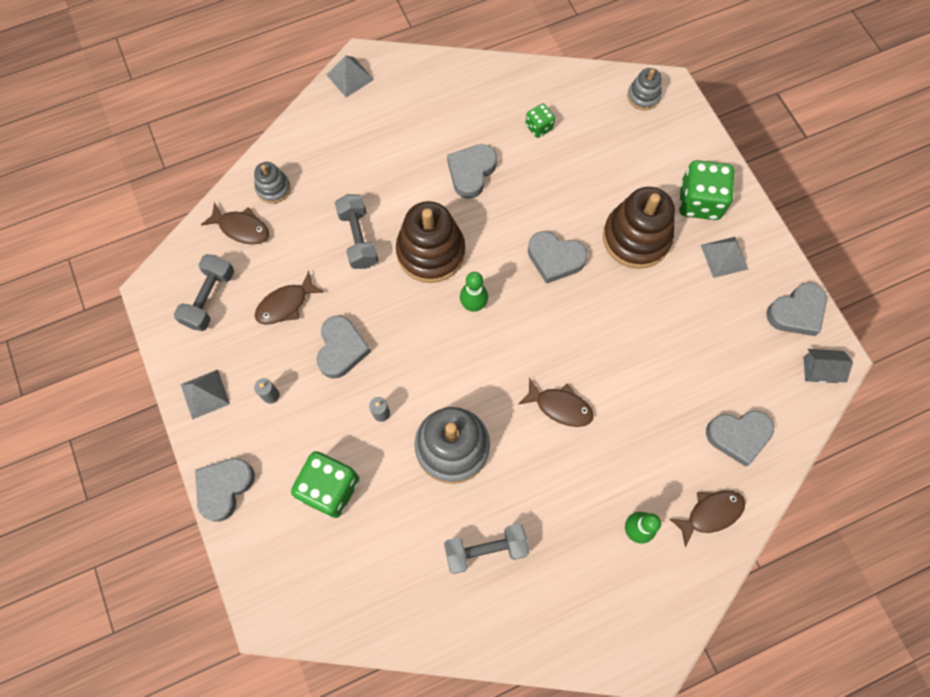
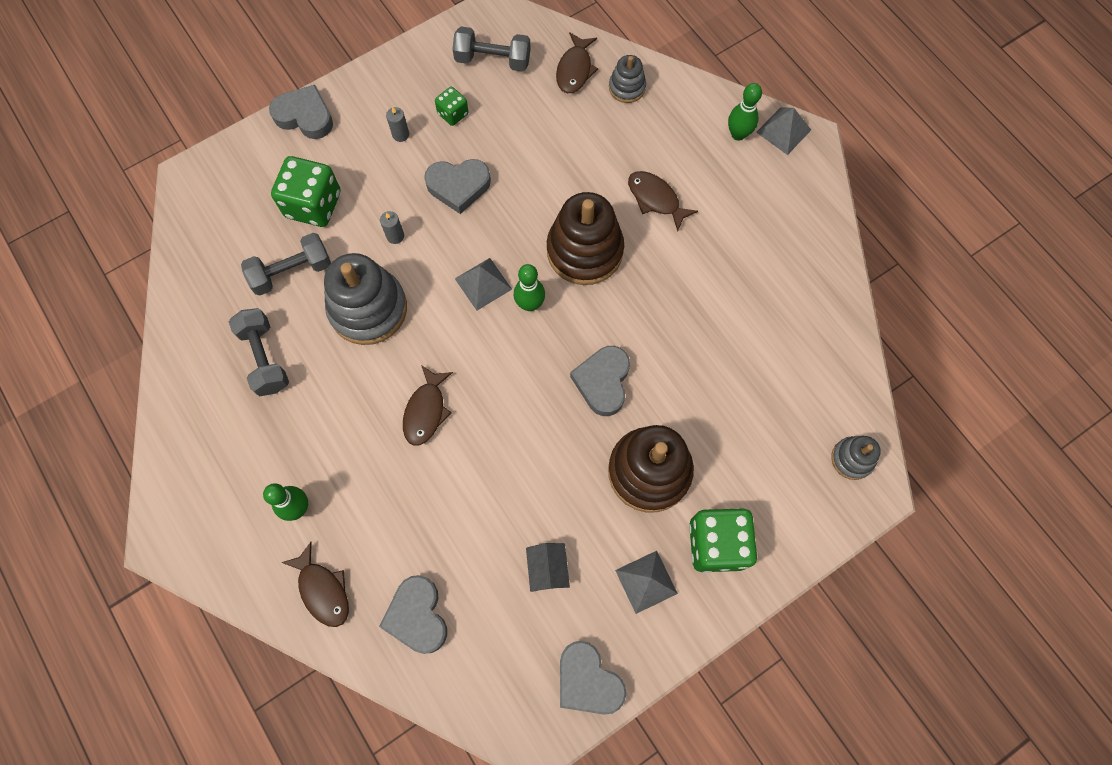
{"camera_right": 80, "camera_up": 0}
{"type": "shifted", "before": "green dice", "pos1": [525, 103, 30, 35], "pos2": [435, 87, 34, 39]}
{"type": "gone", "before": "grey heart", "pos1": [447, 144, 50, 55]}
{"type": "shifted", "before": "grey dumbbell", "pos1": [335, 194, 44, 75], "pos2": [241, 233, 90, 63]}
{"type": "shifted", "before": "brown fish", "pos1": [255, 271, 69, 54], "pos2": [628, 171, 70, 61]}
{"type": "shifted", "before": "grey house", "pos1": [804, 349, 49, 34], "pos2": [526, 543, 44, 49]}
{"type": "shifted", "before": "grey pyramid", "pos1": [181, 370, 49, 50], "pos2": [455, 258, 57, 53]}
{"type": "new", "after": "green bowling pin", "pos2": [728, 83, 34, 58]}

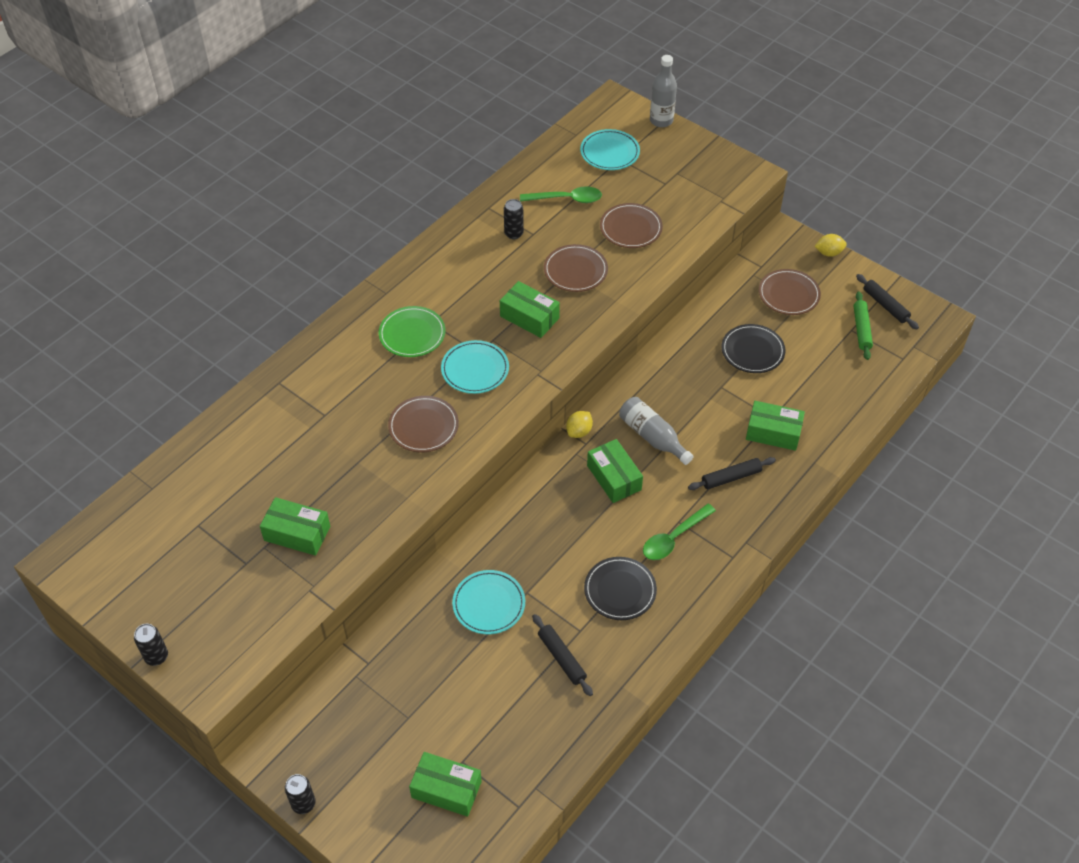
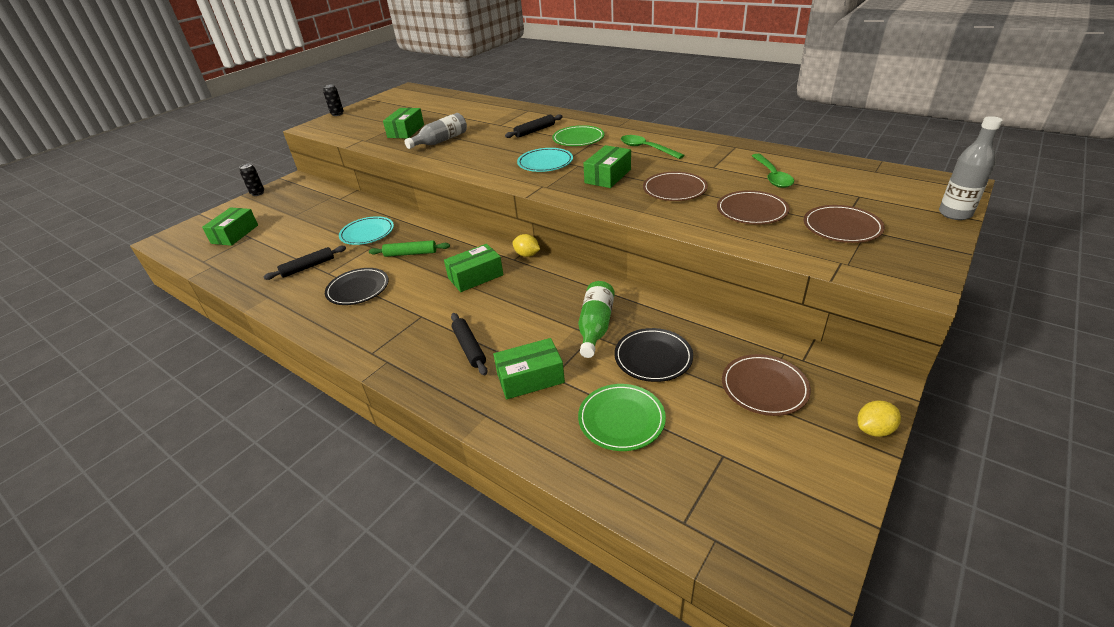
{"camera_right": 90, "camera_up": -15}
{"type": "gone", "before": "turquoise plate", "pos1": [580, 129, 60, 41]}
{"type": "gone", "before": "black can", "pos1": [504, 199, 20, 40]}
{"type": "rotated", "before": "yellow lemon", "pos1": [814, 234, 33, 23], "pos2": [858, 401, 43, 36], "turn": 75}
{"type": "shifted", "before": "black rolling pin", "pos1": [856, 274, 63, 55], "pos2": [505, 114, 58, 24]}
{"type": "shifted", "before": "green rolling pin", "pos1": [854, 291, 19, 69], "pos2": [369, 240, 81, 17]}
{"type": "shifted", "before": "brown plate", "pos1": [388, 396, 71, 56], "pos2": [804, 205, 81, 38]}
{"type": "shifted", "before": "grey bottle", "pos1": [619, 397, 75, 68], "pos2": [404, 113, 63, 36]}
{"type": "rotated", "before": "green box", "pos1": [746, 401, 59, 50], "pos2": [493, 338, 72, 61], "turn": 60}
{"type": "shifted", "before": "green spoon", "pos1": [643, 504, 73, 56], "pos2": [621, 135, 63, 24]}
{"type": "new", "after": "green bottle", "pos2": [578, 281, 37, 77]}
{"type": "new", "after": "green plate", "pos2": [578, 384, 88, 67]}

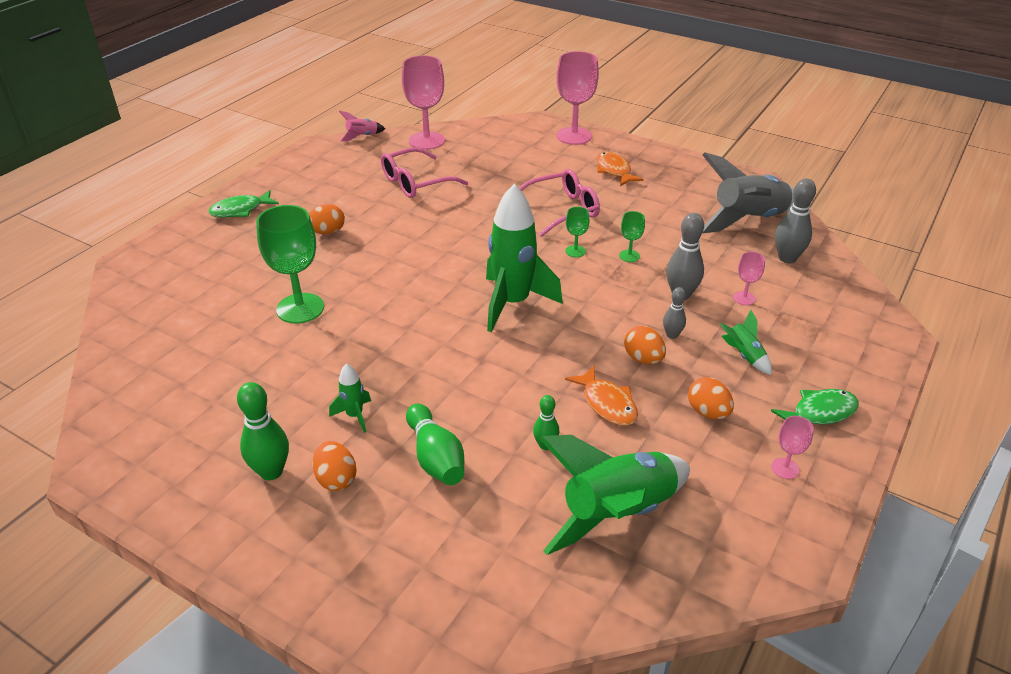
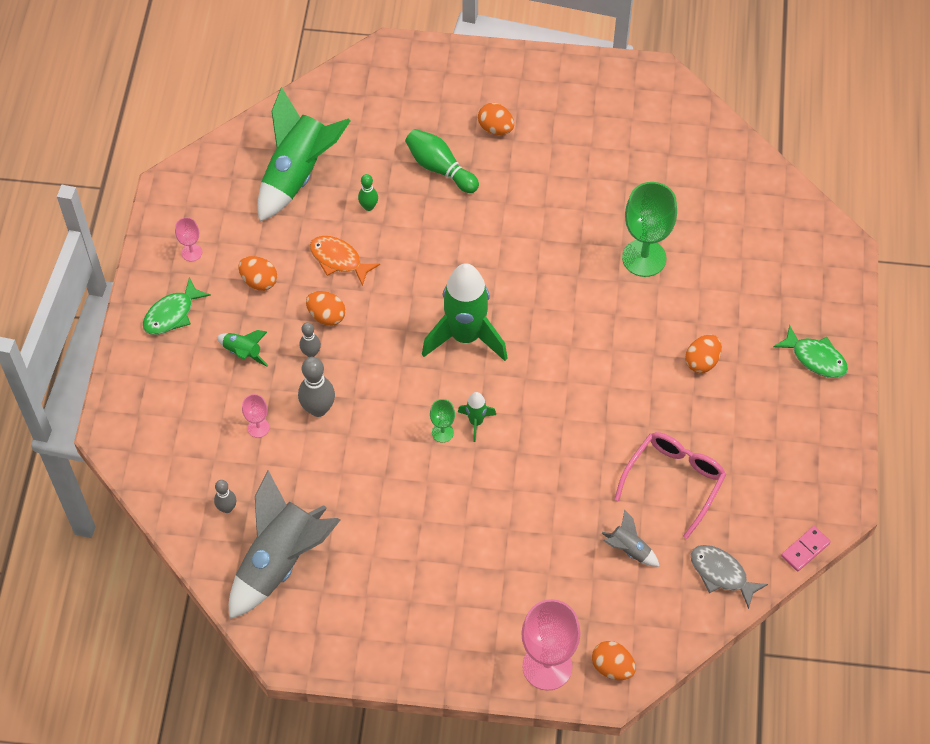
{"camera_right": 155, "camera_up": 20}
{"type": "swapped", "before": "pink goblet", "after": "grey fish", "pos1": [402, 55, 43, 95], "pos2": [691, 545, 77, 64]}
{"type": "swapped", "before": "pink rocket", "after": "pink domino", "pos1": [339, 111, 46, 30], "pos2": [781, 526, 50, 45]}
{"type": "gone", "before": "orange fish", "pos1": [596, 152, 48, 34]}
{"type": "gone", "before": "pink glasses", "pos1": [519, 169, 81, 68]}
{"type": "scaled", "before": "grey bowling pin", "pos1": [775, 179, 41, 84], "pos2": [214, 480, 22, 33], "scale": 0.59}
{"type": "rotated", "before": "green fish", "pos1": [208, 190, 71, 27], "pos2": [773, 325, 75, 53], "turn": 90}
{"type": "gone", "before": "green goblet", "pos1": [619, 211, 26, 51]}
{"type": "shifted", "before": "green rocket", "pos1": [329, 363, 42, 70], "pos2": [458, 392, 38, 50]}
{"type": "gone", "before": "green bowling pin", "pos1": [237, 382, 52, 98]}
{"type": "new", "after": "grey rocket", "pos2": [602, 510, 58, 57]}
{"type": "new", "after": "orange egg", "pos2": [592, 641, 44, 39]}

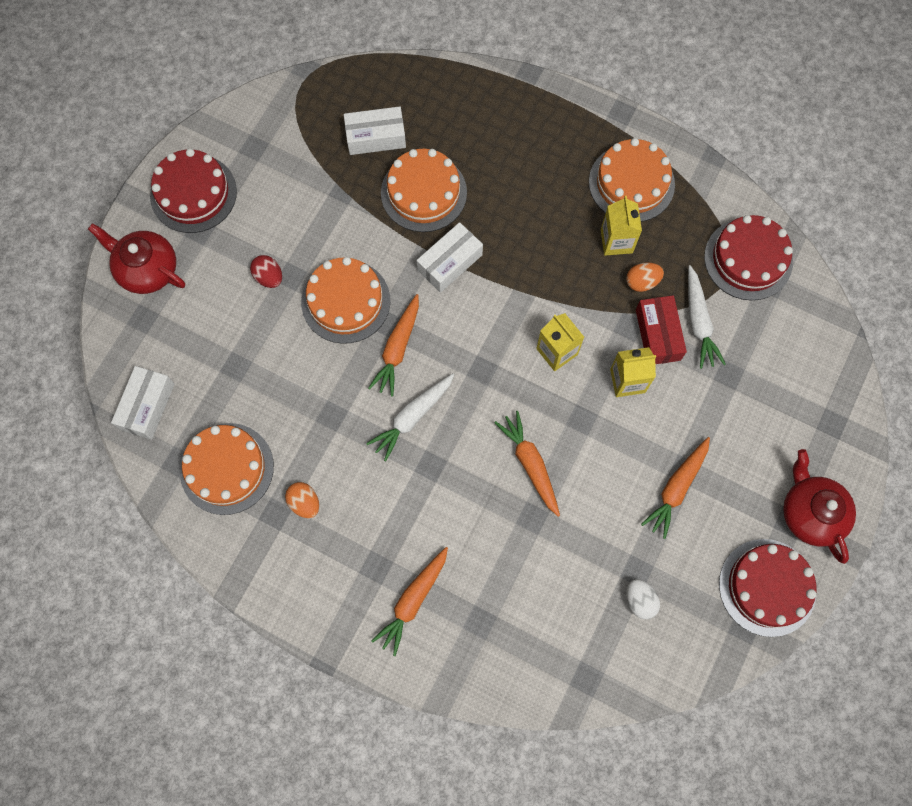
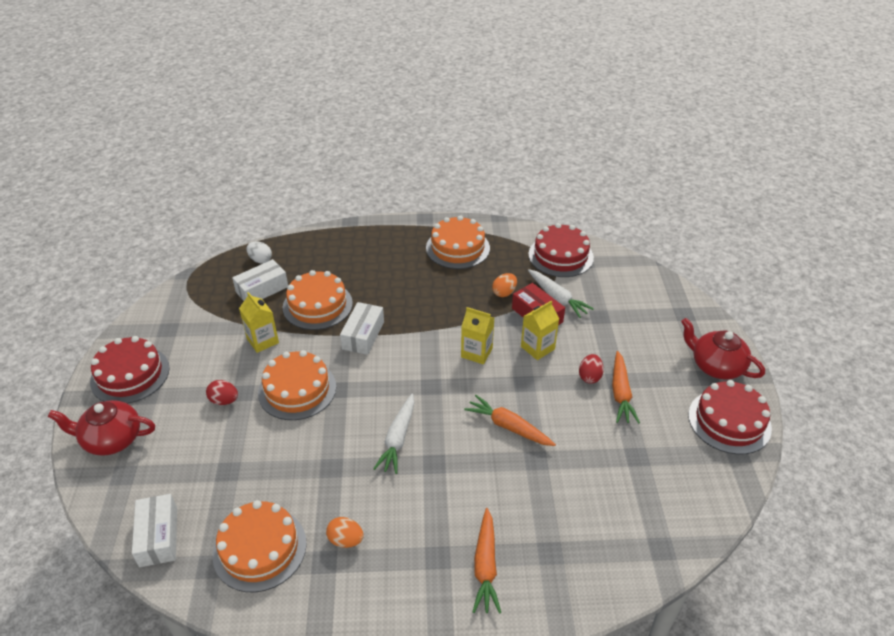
{"camera_right": -30, "camera_up": -30}
{"type": "shifted", "before": "yellow carton", "pos1": [601, 196, 41, 60], "pos2": [239, 292, 40, 61]}
{"type": "gone", "before": "orange carrot", "pos1": [368, 294, 51, 103]}
{"type": "shifted", "before": "white egg", "pos1": [626, 579, 34, 40], "pos2": [246, 241, 26, 22]}
{"type": "new", "after": "red egg", "pos2": [579, 354, 25, 30]}

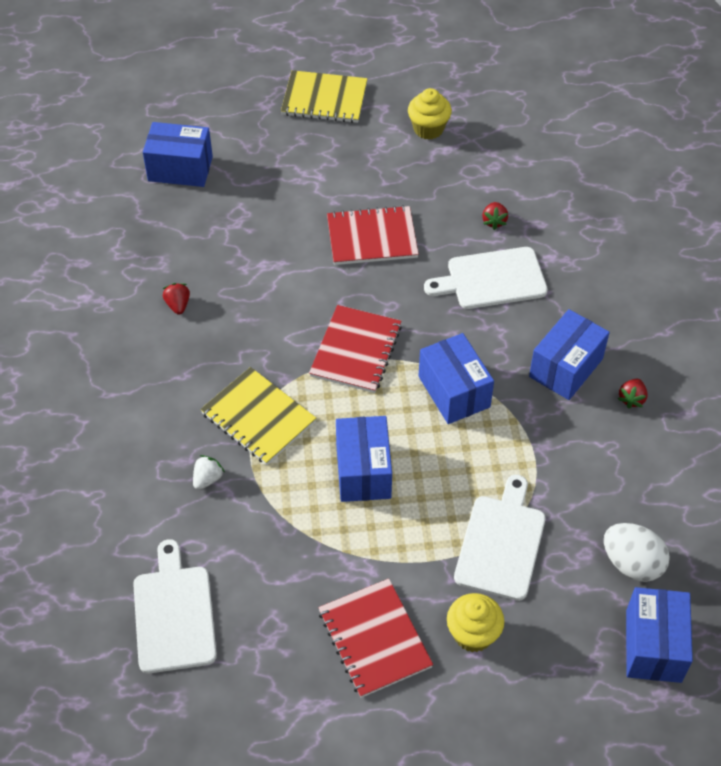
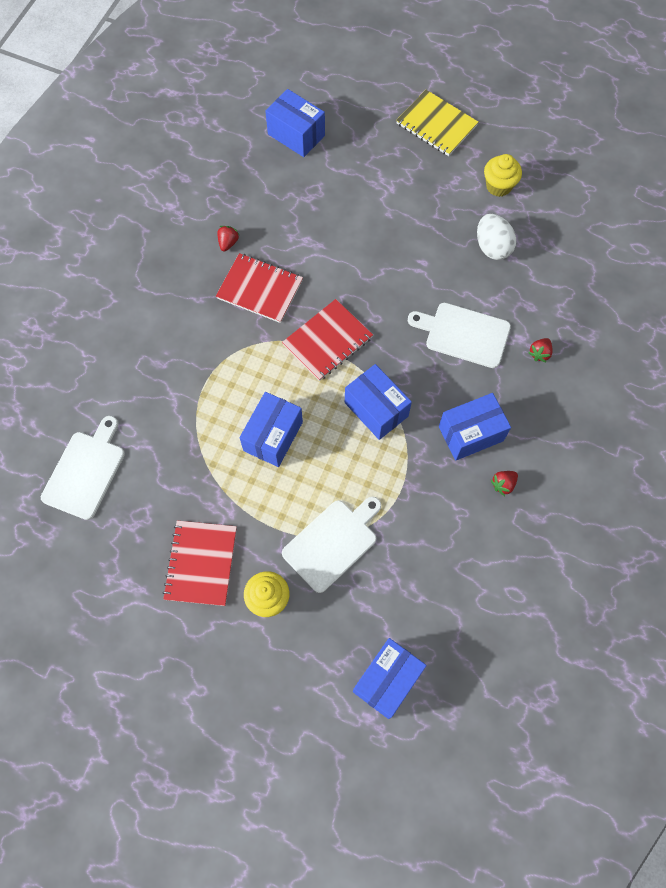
{"camera_right": 30, "camera_up": 15}
{"type": "shifted", "before": "red strawberry", "pos1": [482, 202, 26, 28], "pos2": [528, 338, 25, 24]}
{"type": "shifted", "before": "red notebook", "pos1": [327, 205, 92, 60], "pos2": [216, 253, 87, 70]}
{"type": "rotated", "before": "blue box", "pos1": [419, 333, 75, 91], "pos2": [345, 364, 67, 76], "turn": -45}
{"type": "gone", "before": "yellow notebook", "pos1": [200, 367, 116, 98]}
{"type": "gone", "before": "white strawberry", "pos1": [193, 455, 32, 35]}
{"type": "shifted", "before": "white egg", "pos1": [604, 523, 66, 59], "pos2": [477, 214, 39, 46]}

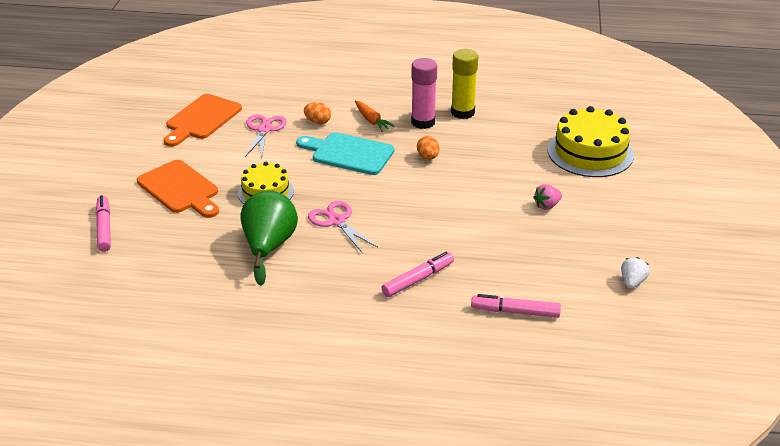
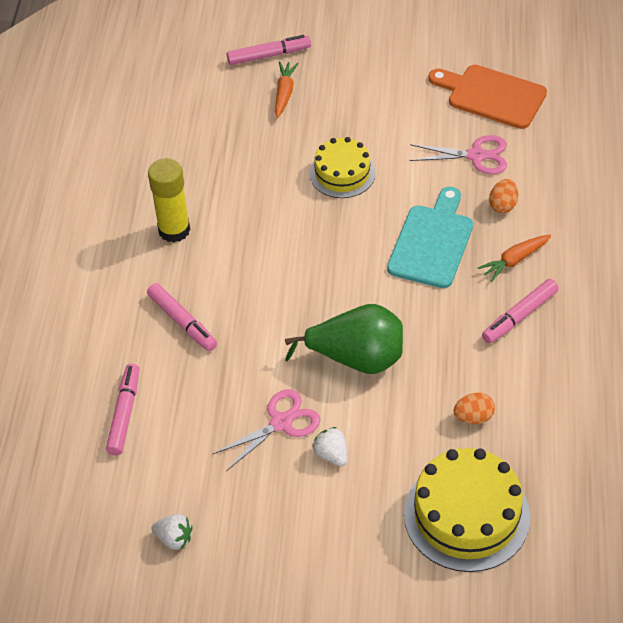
{"camera_right": 90, "camera_up": 15}
{"type": "shifted", "before": "yellow glue stick", "pos1": [451, 49, 27, 70], "pos2": [148, 158, 42, 85]}
{"type": "swapped", "before": "pink glue stick", "after": "pink marker", "pos1": [411, 58, 26, 71], "pos2": [482, 279, 77, 65]}
{"type": "shifted", "before": "orange egg", "pos1": [417, 136, 22, 24], "pos2": [453, 393, 42, 31]}
{"type": "gone", "before": "orange cutting board", "pos1": [137, 160, 82, 58]}
{"type": "repainted", "before": "pink strawberry", "after": "white strawberry", "pos1": [533, 184, 29, 26], "pos2": [312, 427, 35, 39]}
{"type": "shifted", "before": "green pear", "pos1": [241, 191, 57, 95], "pos2": [285, 304, 118, 70]}
{"type": "shifted", "before": "pink scissors", "pos1": [308, 201, 70, 52], "pos2": [212, 389, 109, 82]}
{"type": "new", "after": "orange carrot", "pos2": [275, 62, 24, 56]}

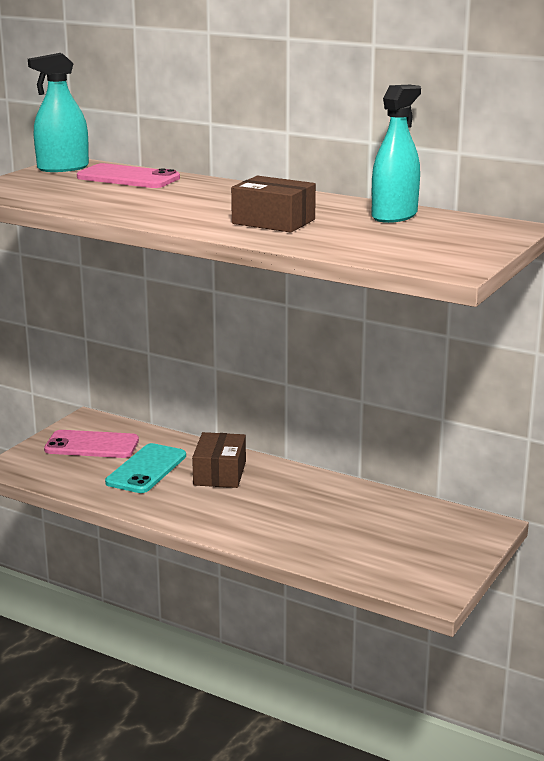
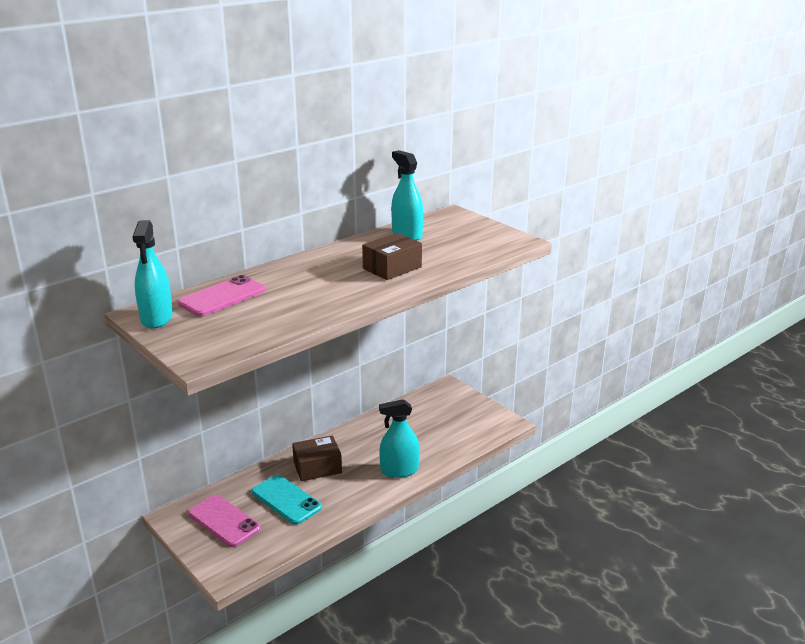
{"camera_right": -70, "camera_up": 5}
{"type": "rotated", "before": "pink phone", "pos1": [44, 430, 95, 28], "pos2": [188, 495, 73, 52], "turn": -75}
{"type": "rotated", "before": "brown box", "pos1": [192, 432, 54, 56], "pos2": [292, 435, 50, 46], "turn": -45}
{"type": "new", "after": "turquoise spray bottle", "pos2": [379, 399, 41, 79]}

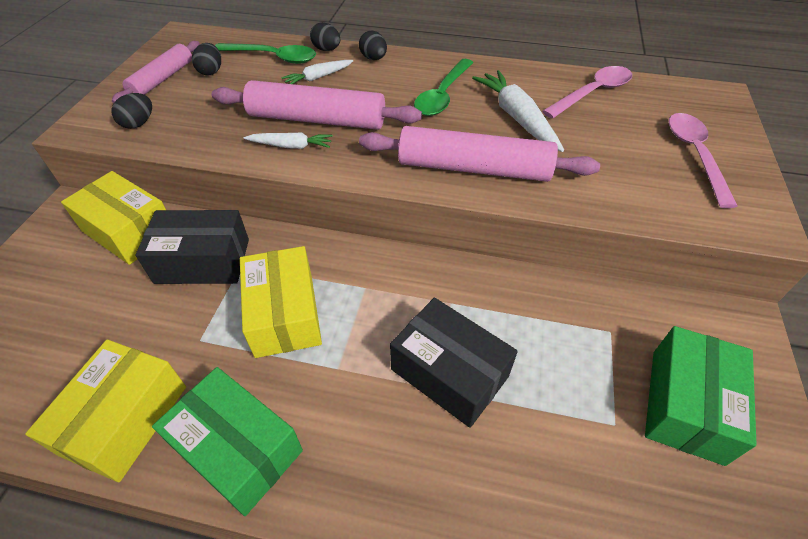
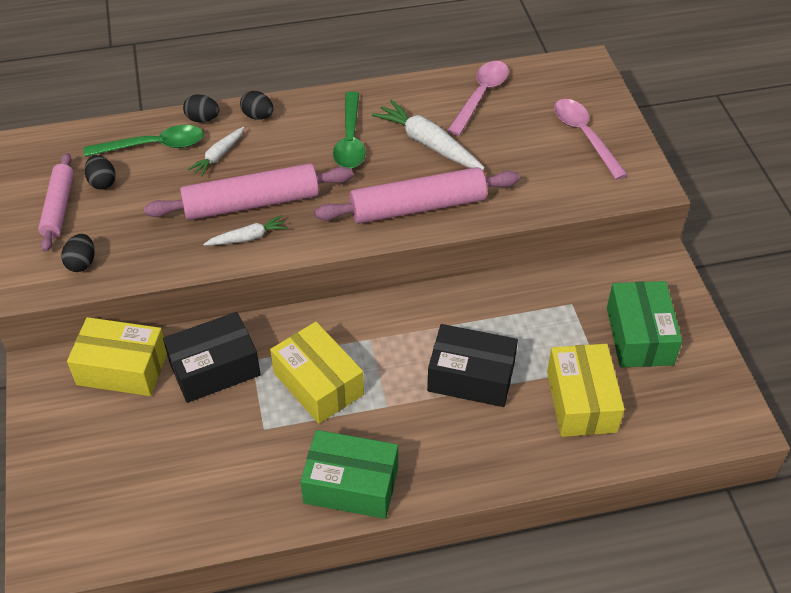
{"camera_right": -25, "camera_up": 0}
{"type": "shifted", "before": "yellow box", "pos1": [25, 340, 161, 142], "pos2": [547, 344, 78, 93]}

